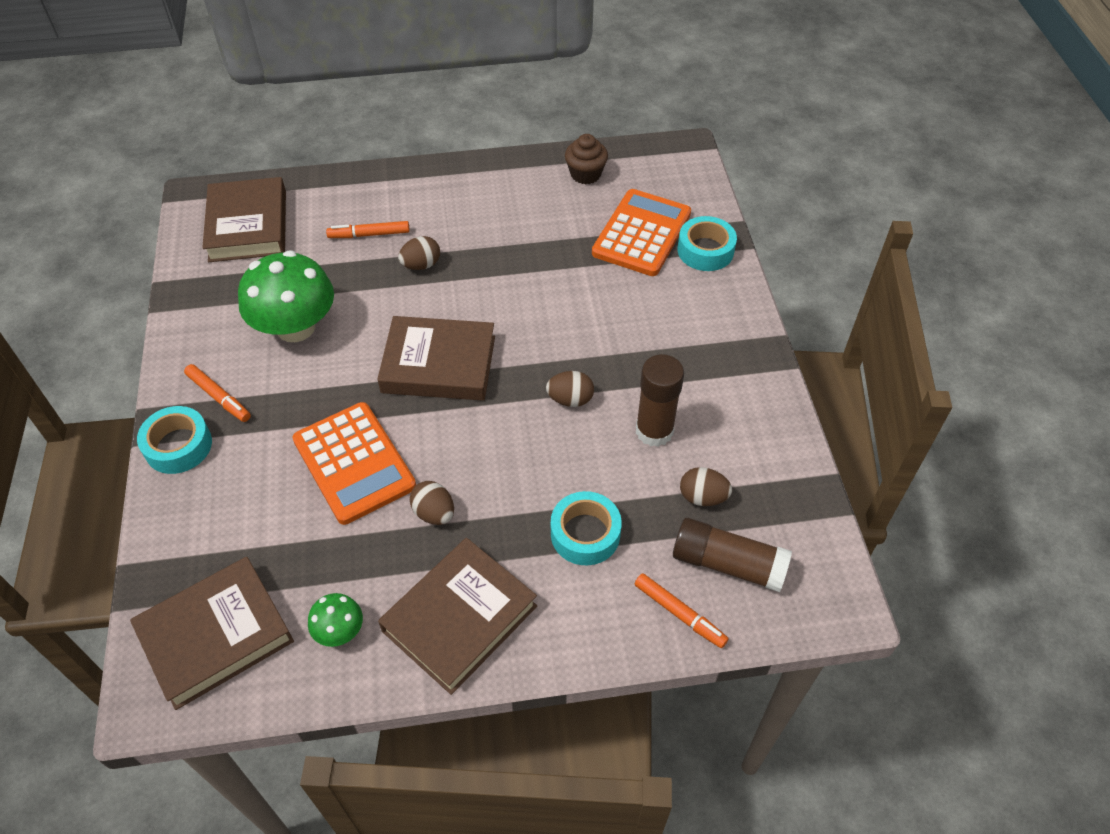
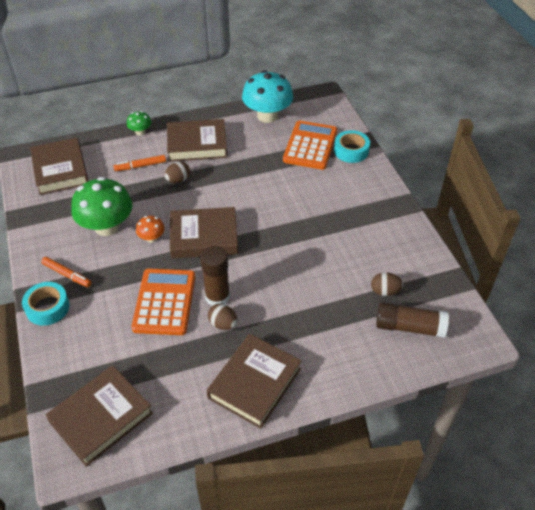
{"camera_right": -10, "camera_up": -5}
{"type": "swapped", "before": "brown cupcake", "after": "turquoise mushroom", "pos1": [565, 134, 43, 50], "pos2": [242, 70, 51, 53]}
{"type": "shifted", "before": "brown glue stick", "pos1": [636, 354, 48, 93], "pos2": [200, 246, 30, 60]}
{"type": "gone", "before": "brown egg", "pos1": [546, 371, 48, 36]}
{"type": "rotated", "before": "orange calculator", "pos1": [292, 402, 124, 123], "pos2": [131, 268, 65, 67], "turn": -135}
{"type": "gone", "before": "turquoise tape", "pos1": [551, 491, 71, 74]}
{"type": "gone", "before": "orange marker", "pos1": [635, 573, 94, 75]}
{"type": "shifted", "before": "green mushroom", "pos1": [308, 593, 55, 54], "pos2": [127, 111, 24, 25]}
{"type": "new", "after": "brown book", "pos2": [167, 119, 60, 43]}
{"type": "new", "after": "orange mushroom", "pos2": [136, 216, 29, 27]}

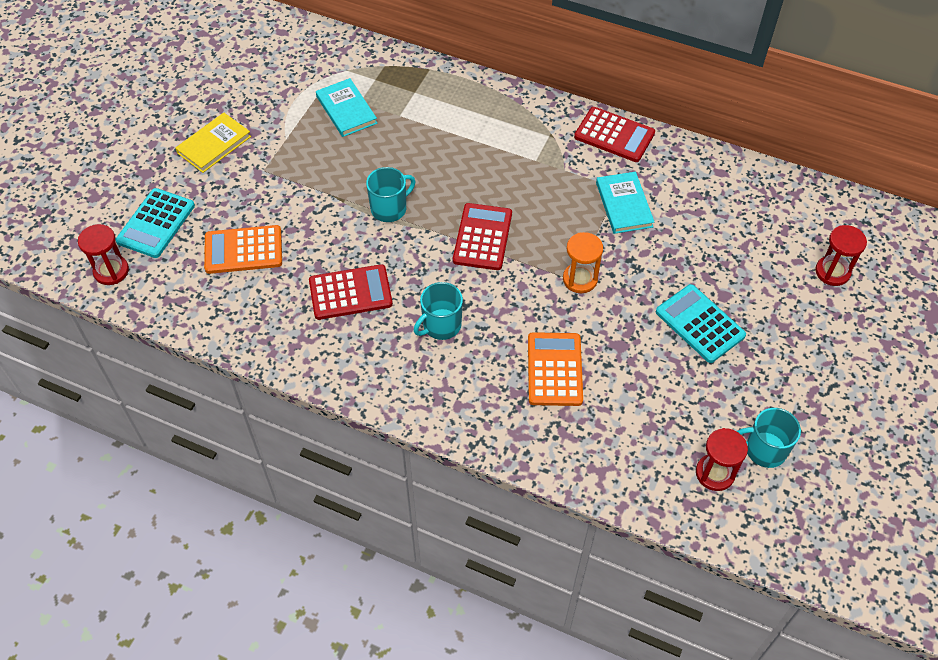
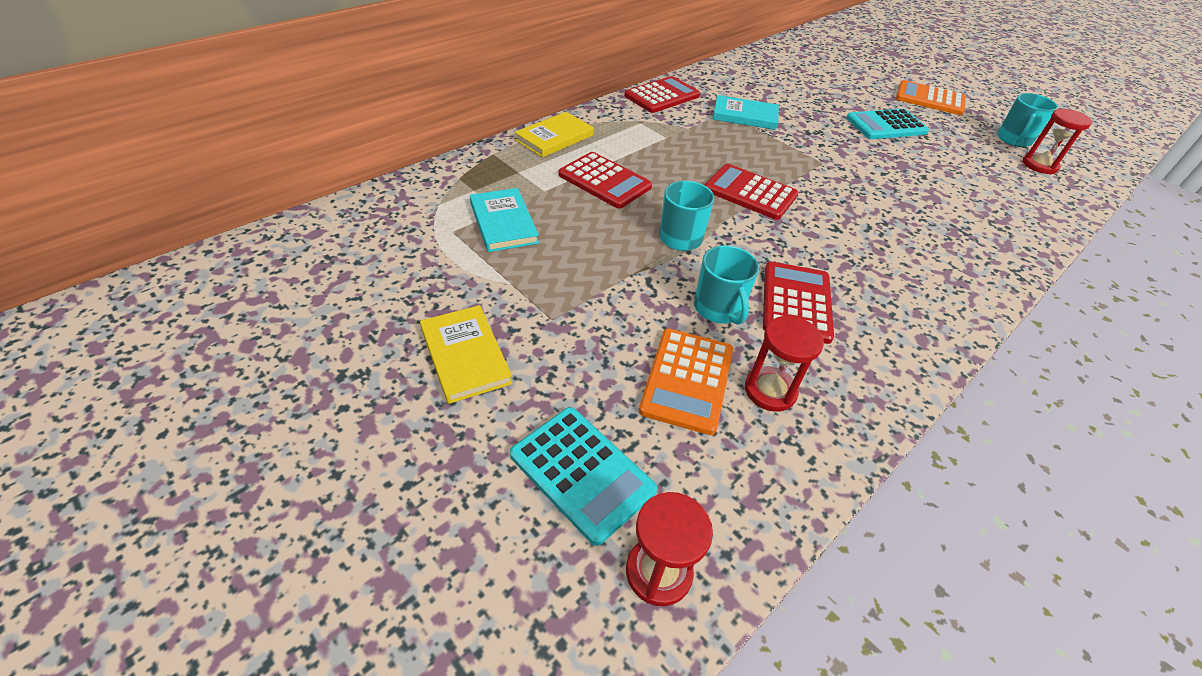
{"camera_right": -70, "camera_up": -10}
{"type": "rotated", "before": "turquoise book", "pos1": [316, 78, 61, 59], "pos2": [470, 188, 69, 64], "turn": 75}
{"type": "shifted", "before": "red hourglass", "pos1": [815, 225, 52, 61], "pos2": [745, 316, 79, 96]}
{"type": "gone", "before": "orange hourglass", "pos1": [563, 232, 40, 61]}
{"type": "shifted", "before": "turquoise mug", "pos1": [414, 282, 49, 58], "pos2": [694, 245, 65, 80]}
{"type": "shifted", "before": "orange calculator", "pos1": [528, 332, 55, 74], "pos2": [896, 80, 70, 35]}
{"type": "new", "after": "yellow book", "pos2": [515, 112, 79, 46]}
{"type": "new", "after": "red calculator", "pos2": [558, 152, 94, 57]}

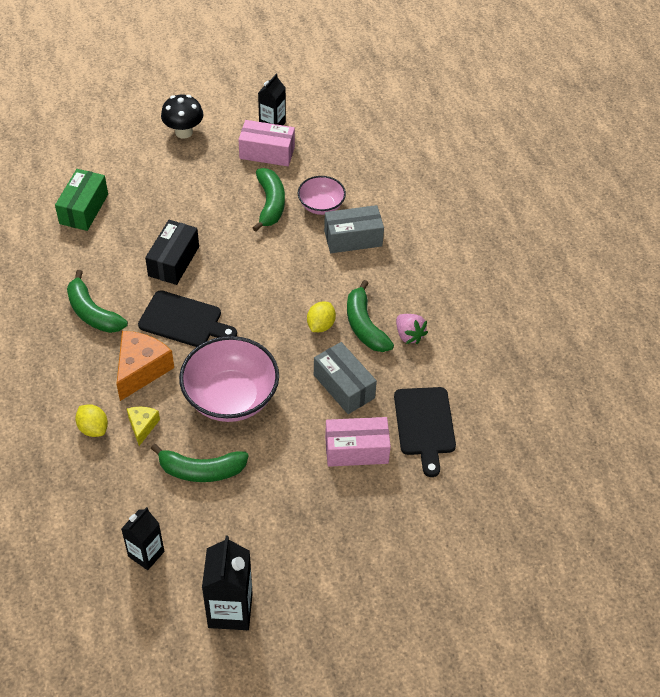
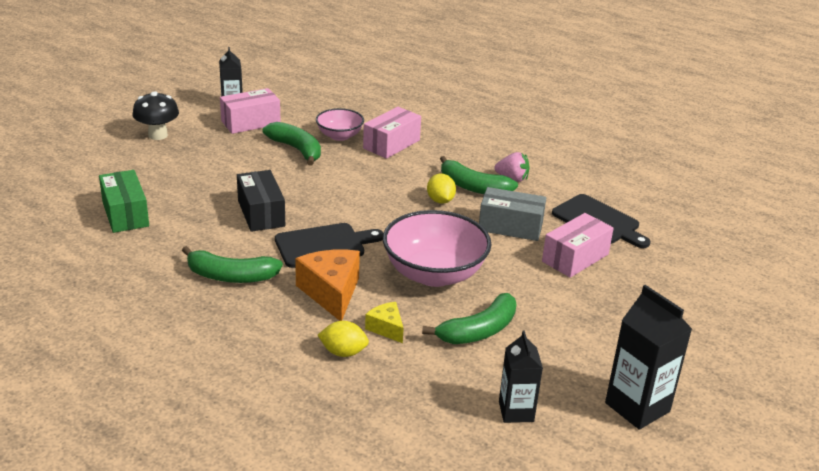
{"camera_right": -40, "camera_up": -20}
{"type": "repainted", "before": "grey box", "after": "pink box", "pos1": [324, 205, 60, 48], "pos2": [363, 107, 58, 52]}

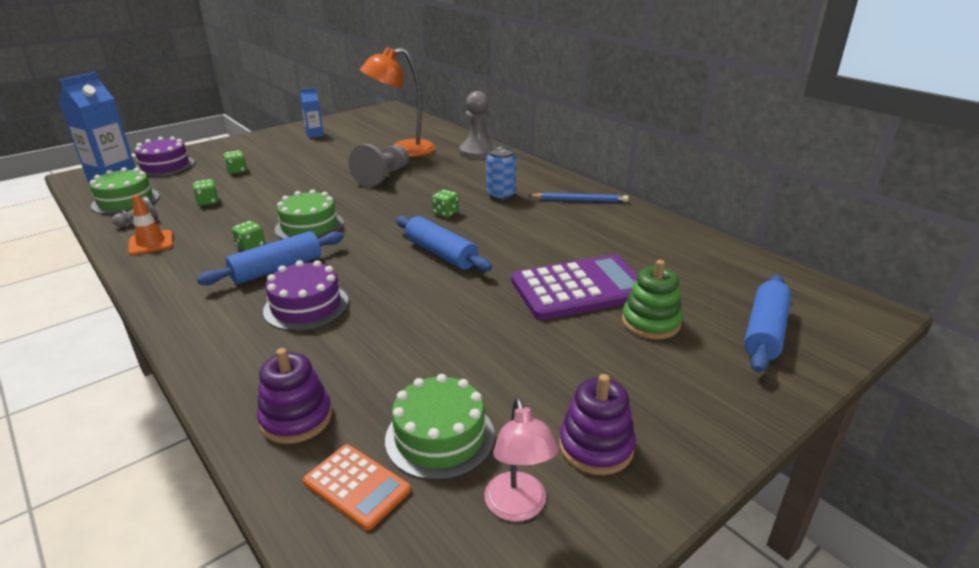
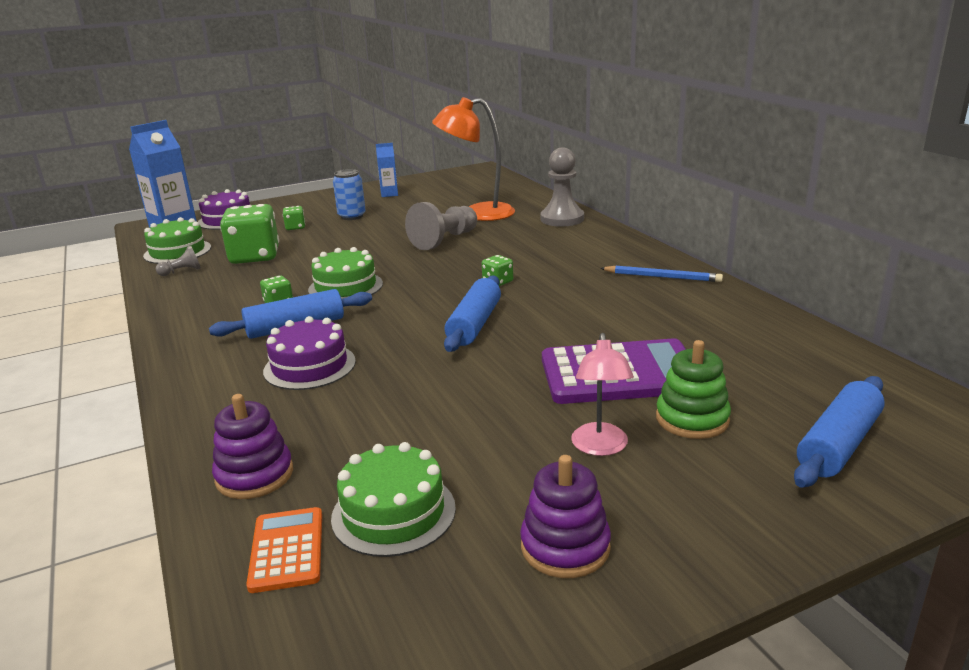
{"camera_right": 15, "camera_up": -5}
{"type": "shifted", "before": "blue can", "pos1": [486, 147, 30, 54], "pos2": [333, 169, 33, 51]}
{"type": "scaled", "before": "green dice", "pos1": [193, 179, 26, 27], "pos2": [220, 204, 59, 60], "scale": 2.2}
{"type": "gone", "before": "orange traffic cone", "pos1": [128, 195, 45, 60]}
{"type": "rotated", "before": "blue rolling pin", "pos1": [396, 216, 96, 56], "pos2": [444, 275, 57, 77], "turn": 45}
{"type": "shifted", "before": "pink lamp", "pos1": [485, 398, 74, 124], "pos2": [571, 333, 63, 123]}
{"type": "rotated", "before": "orange calculator", "pos1": [303, 444, 108, 86], "pos2": [246, 507, 76, 86], "turn": -150}

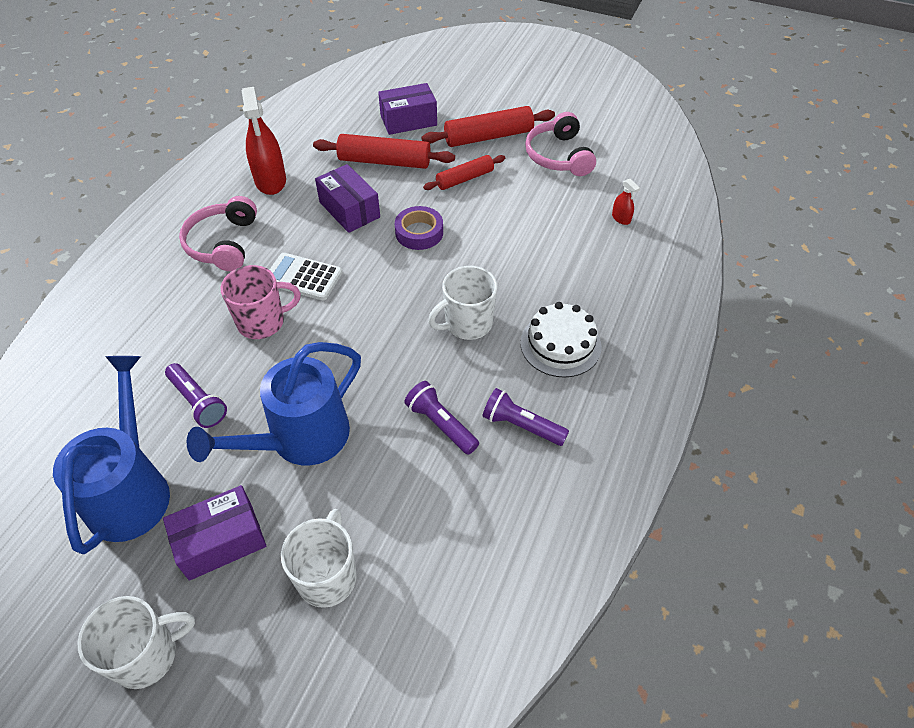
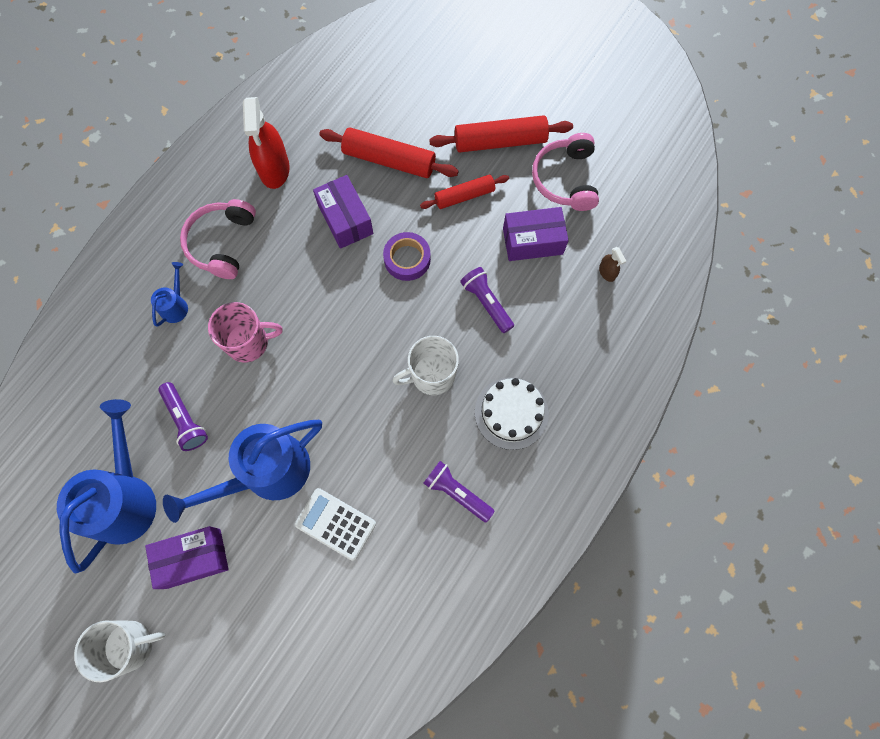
{"camera_right": 10, "camera_up": 20}
{"type": "shifted", "before": "purple box", "pos1": [378, 83, 59, 52], "pos2": [503, 207, 66, 54]}
{"type": "repainted", "before": "red spray bottle", "after": "brown spray bottle", "pos1": [612, 179, 28, 46], "pos2": [599, 247, 27, 35]}
{"type": "shifted", "before": "white calculator", "pos1": [270, 253, 73, 47], "pos2": [295, 488, 81, 73]}
{"type": "shifted", "before": "purple flashlight", "pos1": [405, 381, 74, 74], "pos2": [460, 267, 54, 66]}
{"type": "gone", "before": "white mug", "pos1": [281, 509, 76, 99]}
{"type": "new", "after": "blue watering can", "pos2": [151, 262, 37, 65]}

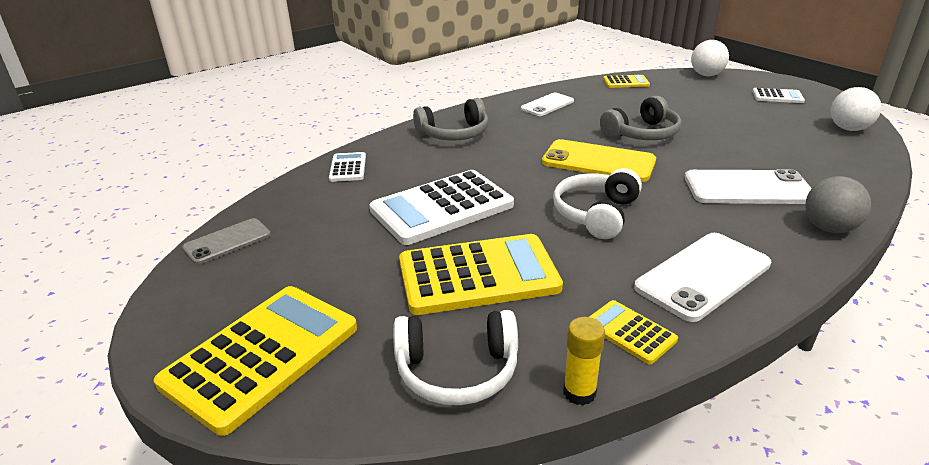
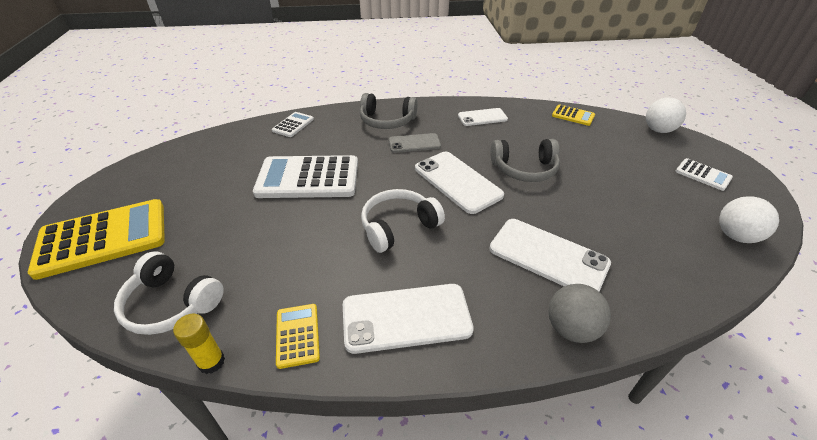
{"camera_right": 30, "camera_up": 10}
{"type": "repainted", "before": "yellow phone", "after": "white phone", "pos1": [542, 139, 114, 43], "pos2": [415, 152, 89, 62]}
{"type": "shifted", "before": "grey phone", "pos1": [183, 218, 88, 47], "pos2": [389, 133, 52, 20]}
{"type": "gone", "before": "yellow calculator", "pos1": [399, 234, 164, 81]}

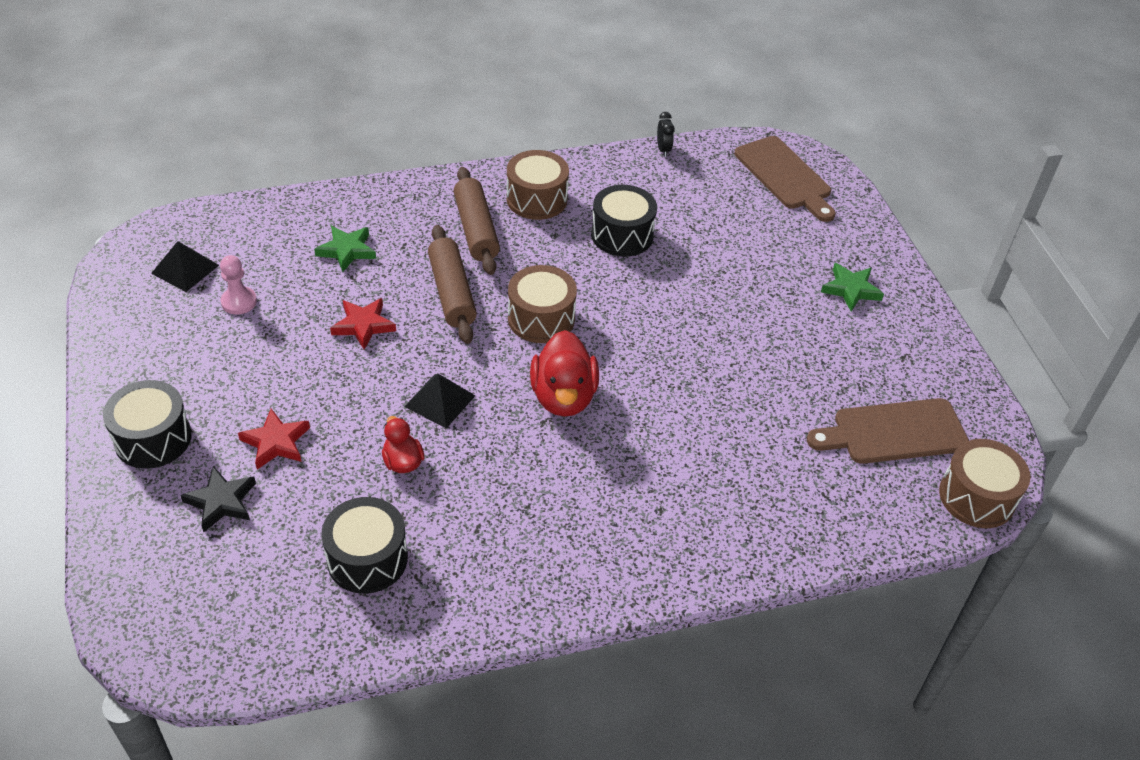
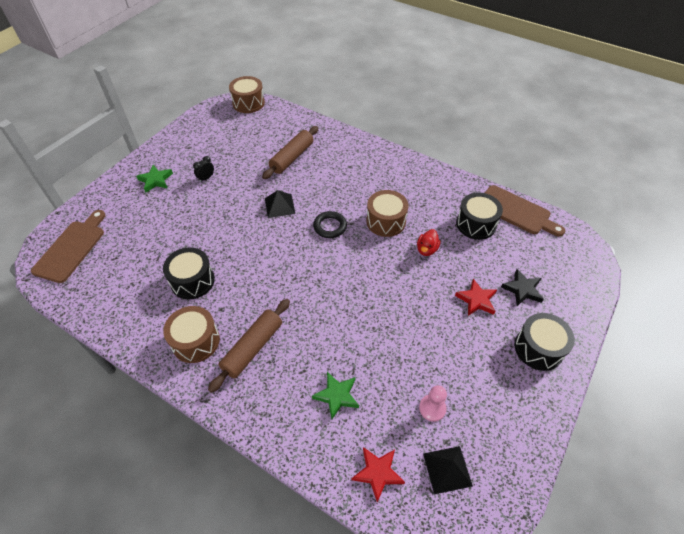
{"camera_right": -130, "camera_up": 5}
{"type": "shifted", "before": "black clock", "pos1": [657, 112, 18, 45], "pos2": [193, 156, 21, 26]}
{"type": "shifted", "before": "brown rolling pin", "pos1": [428, 225, 49, 119], "pos2": [262, 126, 56, 53]}
{"type": "shifted", "before": "brown drum", "pos1": [508, 265, 69, 78], "pos2": [366, 190, 43, 47]}
{"type": "shifted", "before": "red star", "pos1": [330, 298, 66, 52], "pos2": [352, 447, 53, 56]}
{"type": "swapped", "before": "red duck", "after": "black ring", "pos1": [530, 330, 69, 87], "pos2": [313, 211, 34, 27]}
{"type": "shifted", "before": "black pyramid", "pos1": [404, 374, 72, 55], "pos2": [265, 190, 30, 28]}
{"type": "shifted", "before": "brown cutting board", "pos1": [807, 398, 162, 66], "pos2": [485, 185, 80, 52]}

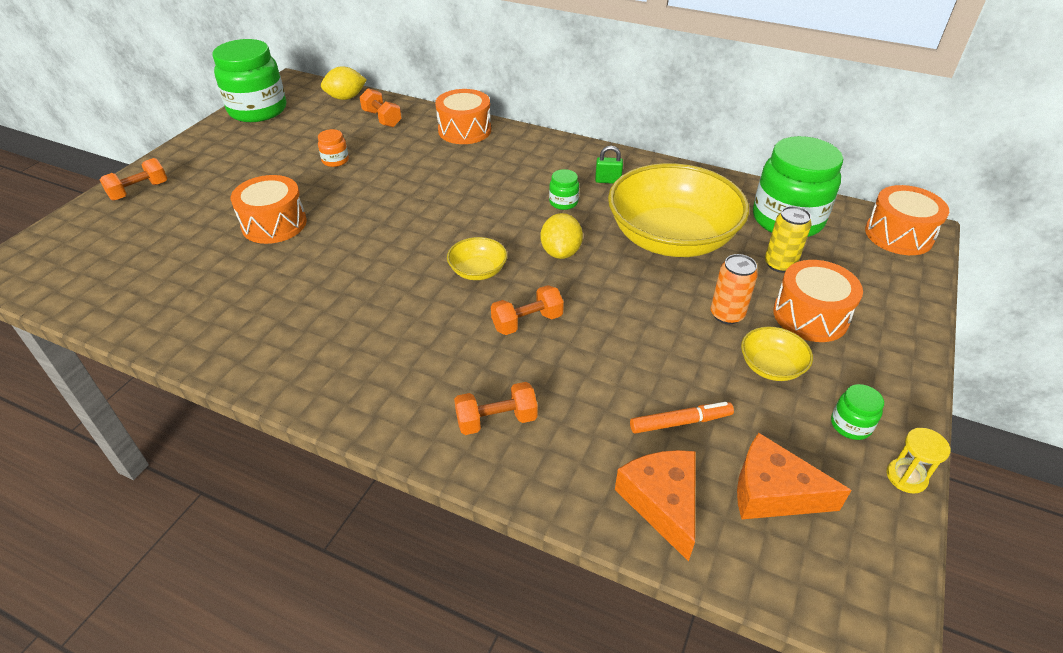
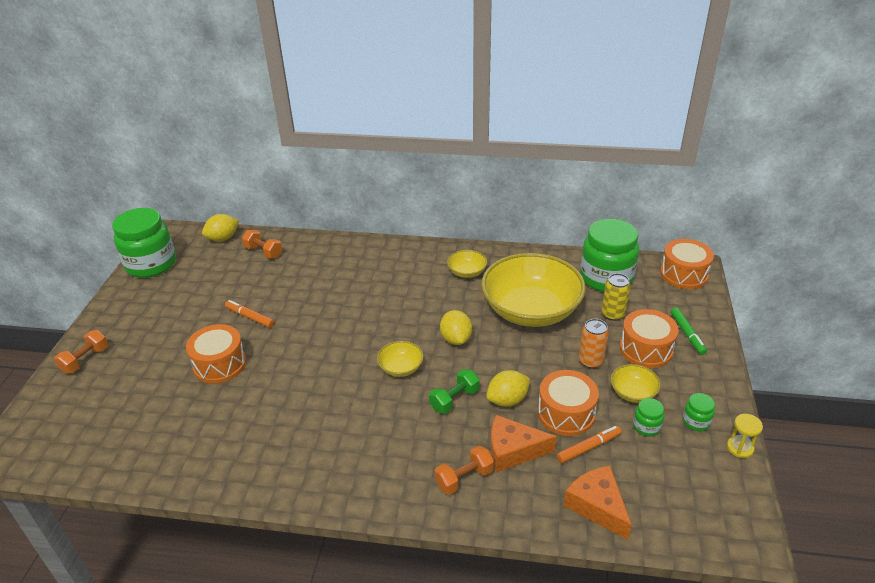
{"camera_right": -15, "camera_up": -5}
{"type": "shifted", "before": "orange drum", "pos1": [435, 89, 56, 55], "pos2": [538, 370, 61, 66]}
{"type": "gone", "before": "orange jar", "pos1": [318, 129, 31, 38]}
{"type": "swapped", "before": "green padlock", "after": "yellow bowl", "pos1": [595, 146, 28, 38], "pos2": [447, 250, 40, 28]}
{"type": "shifted", "before": "green jar", "pos1": [549, 169, 30, 41], "pos2": [633, 398, 31, 38]}
{"type": "repainted", "before": "orange dumbbell", "after": "green dumbbell", "pos1": [491, 285, 73, 50], "pos2": [429, 369, 51, 45]}
{"type": "shifted", "before": "orange cheese", "pos1": [737, 433, 115, 86], "pos2": [491, 415, 66, 57]}
{"type": "new", "after": "orange marker", "pos2": [225, 300, 49, 28]}
{"type": "new", "after": "green marker", "pos2": [671, 307, 36, 48]}
{"type": "new", "after": "yellow lemon", "pos2": [486, 370, 44, 37]}

